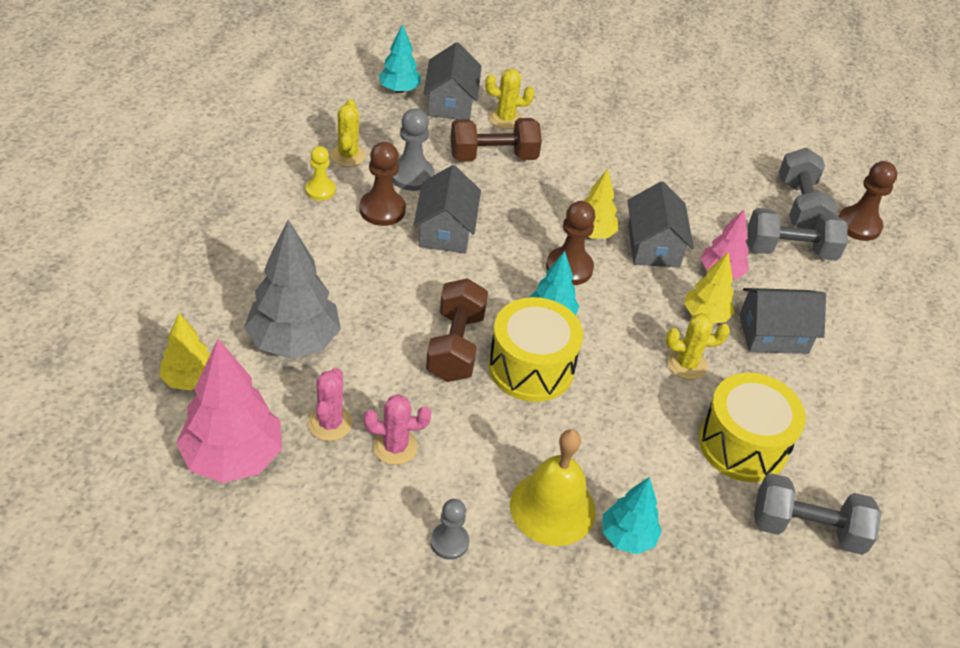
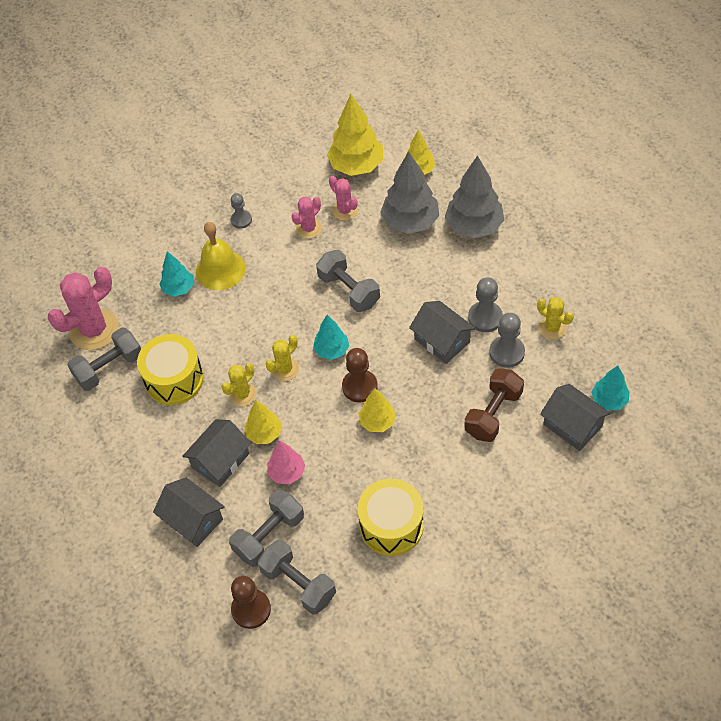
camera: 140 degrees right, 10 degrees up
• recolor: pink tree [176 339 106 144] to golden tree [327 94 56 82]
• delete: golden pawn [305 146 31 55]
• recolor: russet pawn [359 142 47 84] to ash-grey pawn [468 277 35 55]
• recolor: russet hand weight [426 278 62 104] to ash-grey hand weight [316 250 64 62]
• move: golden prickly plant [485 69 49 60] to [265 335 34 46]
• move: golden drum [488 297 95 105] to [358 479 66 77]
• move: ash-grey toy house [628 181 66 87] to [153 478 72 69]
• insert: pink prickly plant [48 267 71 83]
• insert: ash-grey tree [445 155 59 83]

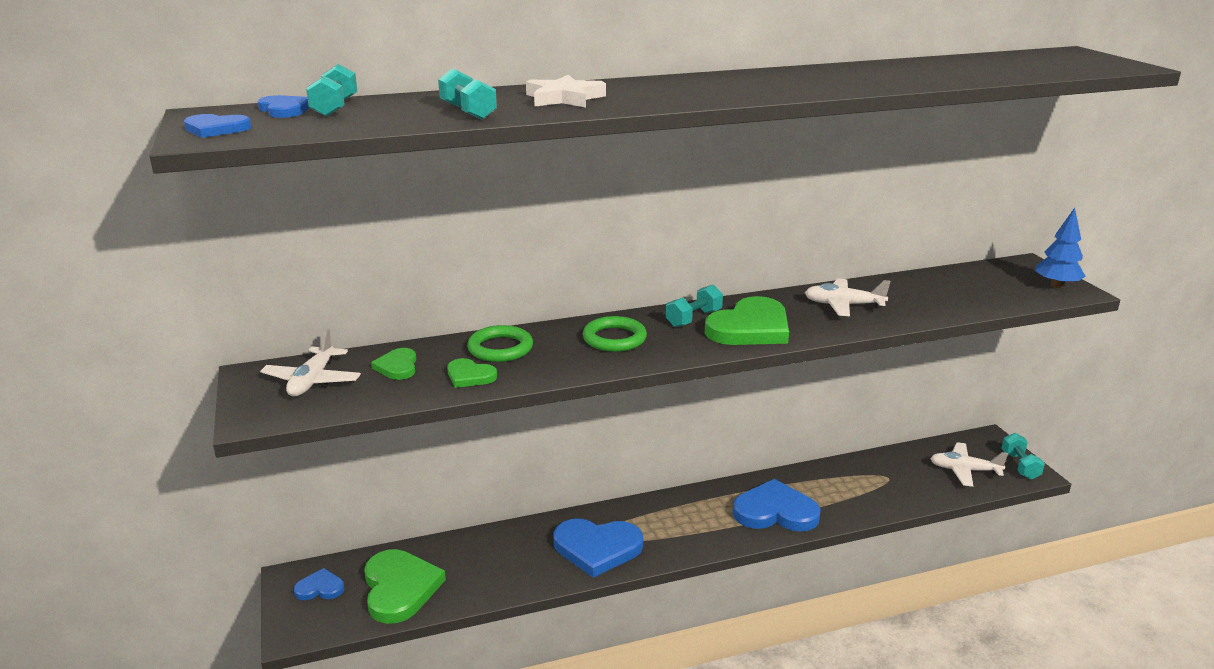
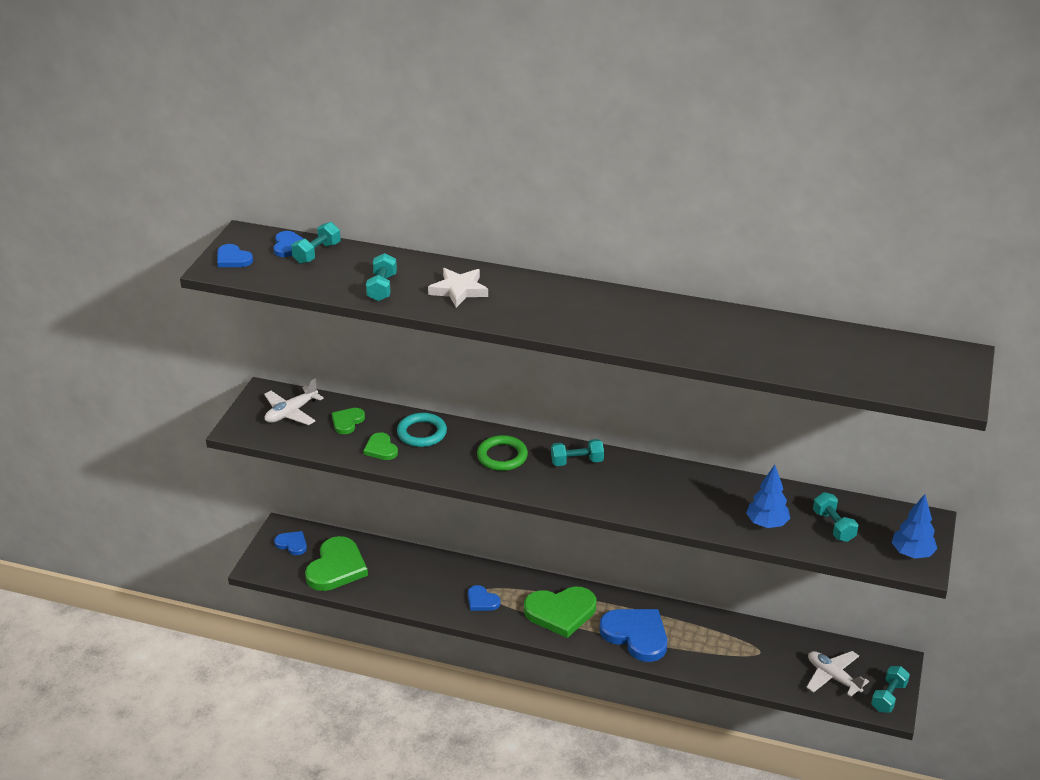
camera: 35 degrees right, 10 degrees up
• recolor: green ring [467 325 66 37] to turquoise ring [397 413 50 34]
• resize: royal blue love heart [553 519 90 59] = [468 585 32 26] x0.51
• move: green love heart [705 296 84 49] to [524 586 72 52]
• delete: pure white plane [805 279 86 37]
• insert: royal blue tree [746 465 44 63]
• insert: turquoise hand weight [813 492 45 50]

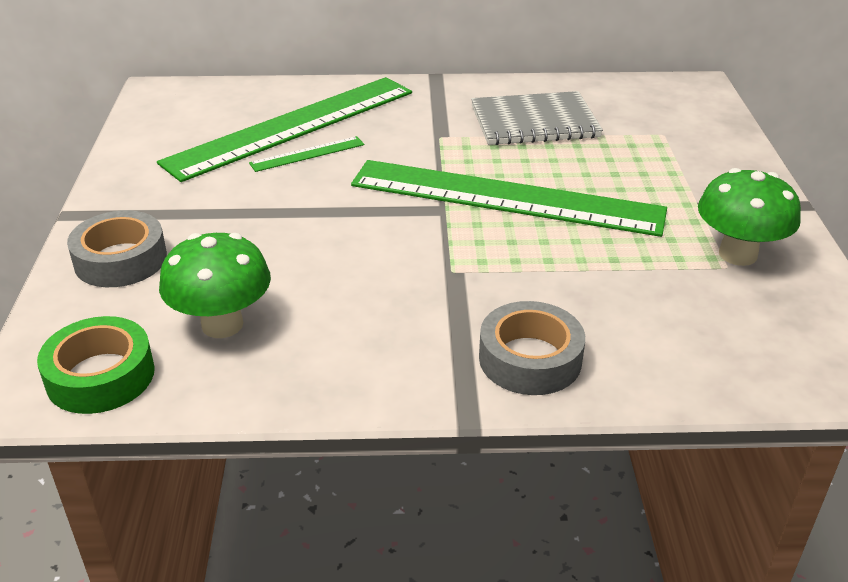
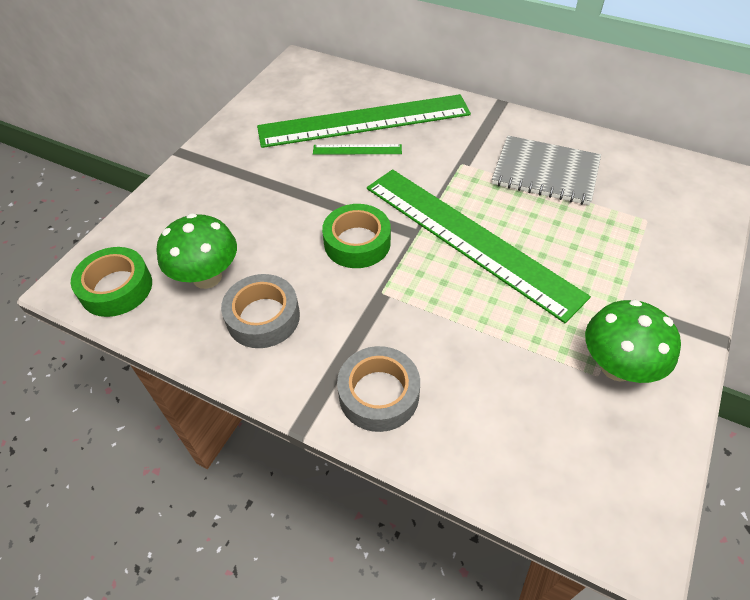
camera: 30 degrees right, 15 degrees up
• move: ash-grey roll of tape [67 210 100 77] to [221 274 79 74]
• insert: green roll of tape [322 204 69 64]

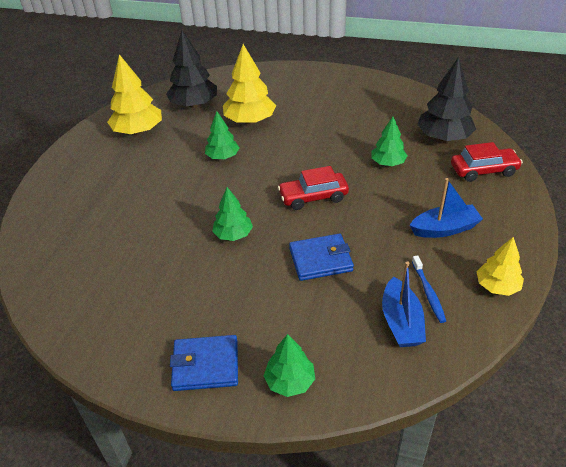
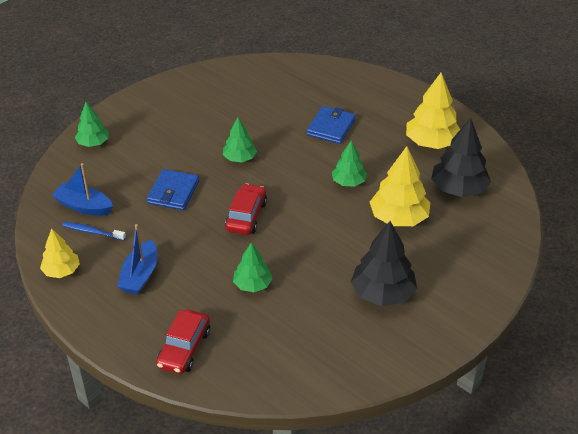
camera: 115 degrees right, 0 degrees up
• move: royal blue card wallet [170 335 68 56] to [307 106 49 38]
• move: jet-black tree [417 57 59 84] to [351 221 66 85]

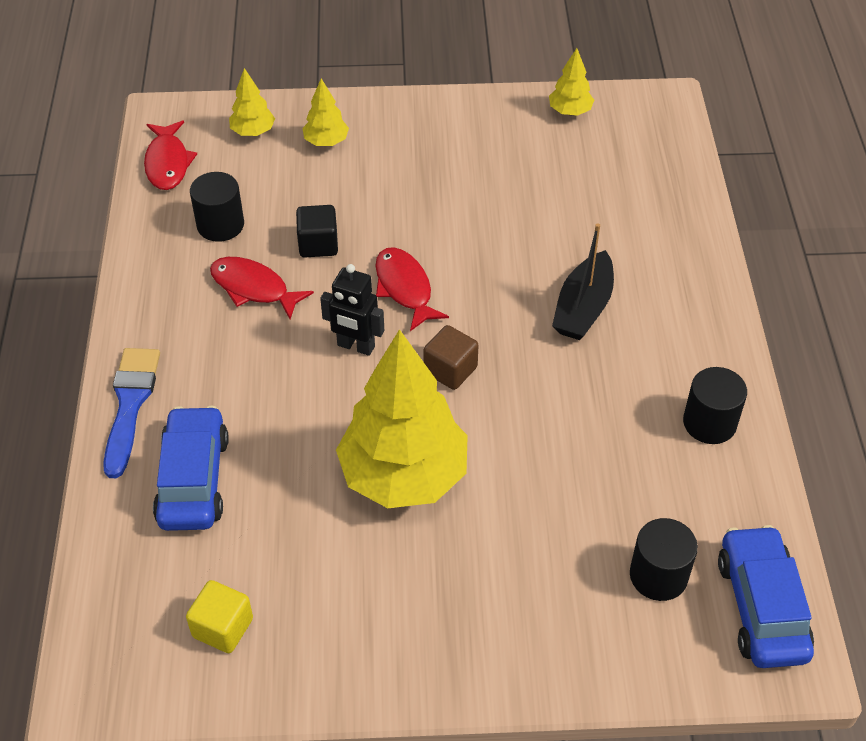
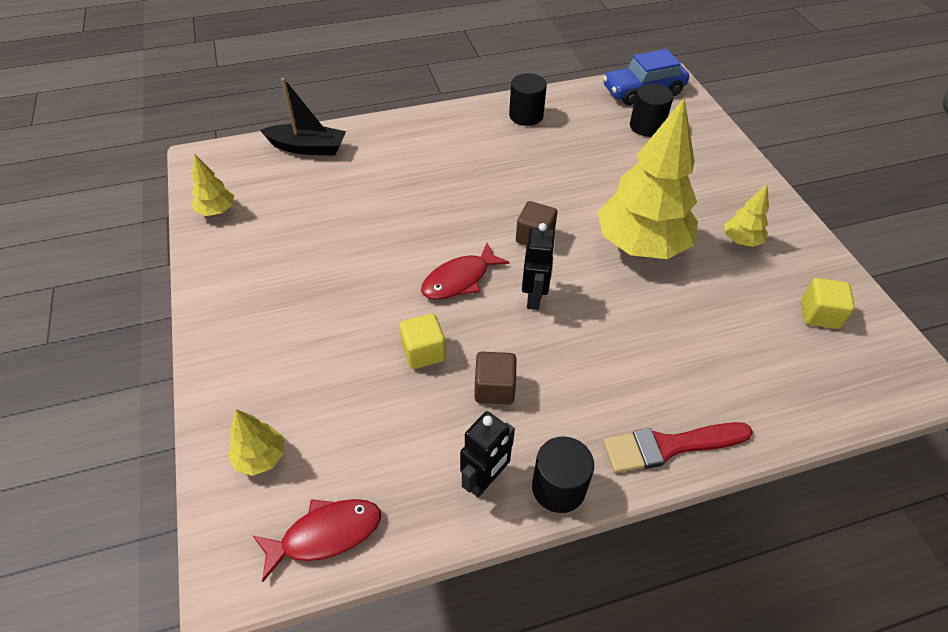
camera: 105 degrees left, 0 degrees up
• recolor: royal blue paint brush [103 348 57 130] to scarlet paint brush [603 422 150 51]
• delete: royal blue toy car [153 406 76 125]
• move: jet-black cylinder [190 172 54 70] to [532 436 62 77]
• replace: scarlet fish figure [210 257 104 62] to russet solid cube [474 352 42 53]
• recolor: jet-black solid cube [296 205 42 53] to golden solid cube [399 313 47 56]
• move: golden tree [303 78 46 68] to [724 185 45 62]
• move: jet-black toy boat [552 223 62 117] to [260 78 86 78]
• insert: jet-black toy robot [460 411 55 86]

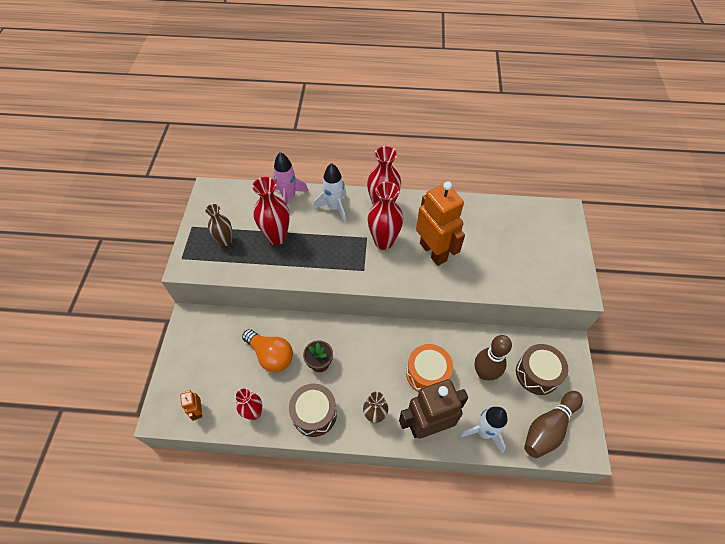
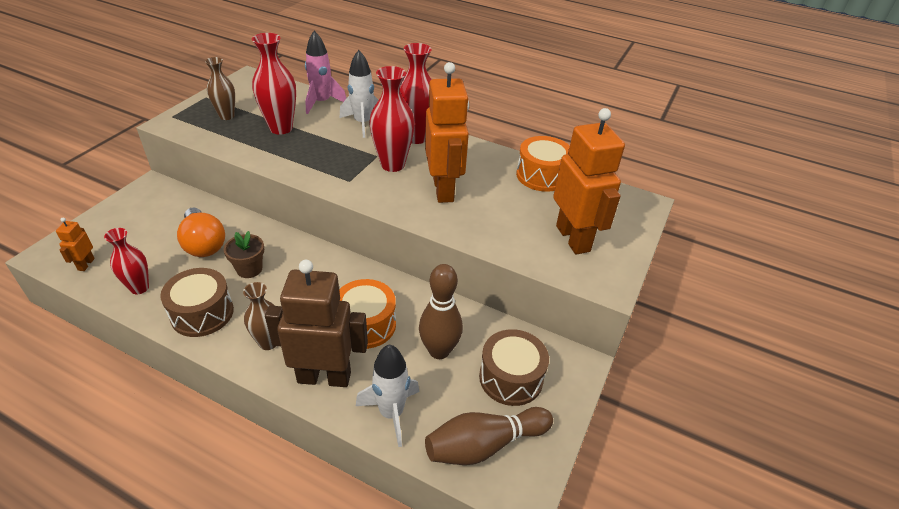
camera: 20 degrees right, 15 degrees down
• insert: bright orange drum [516 136 54 56]
• insert: bright orange toy robot [553 108 72 147]

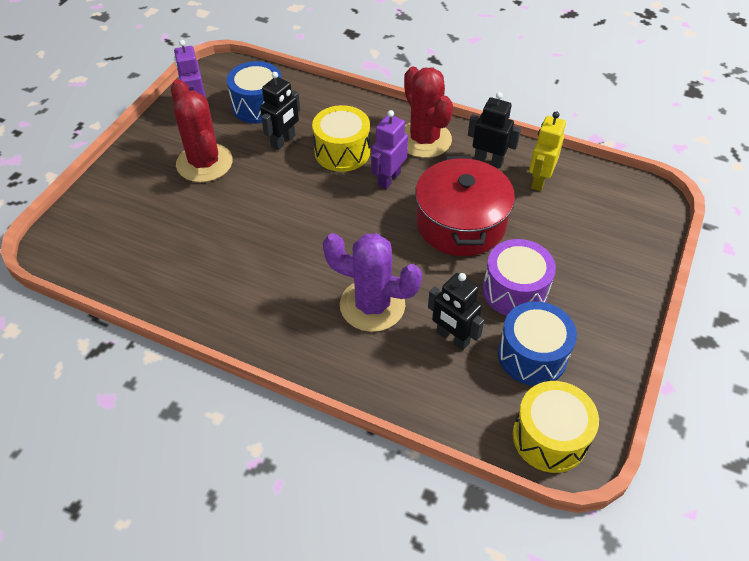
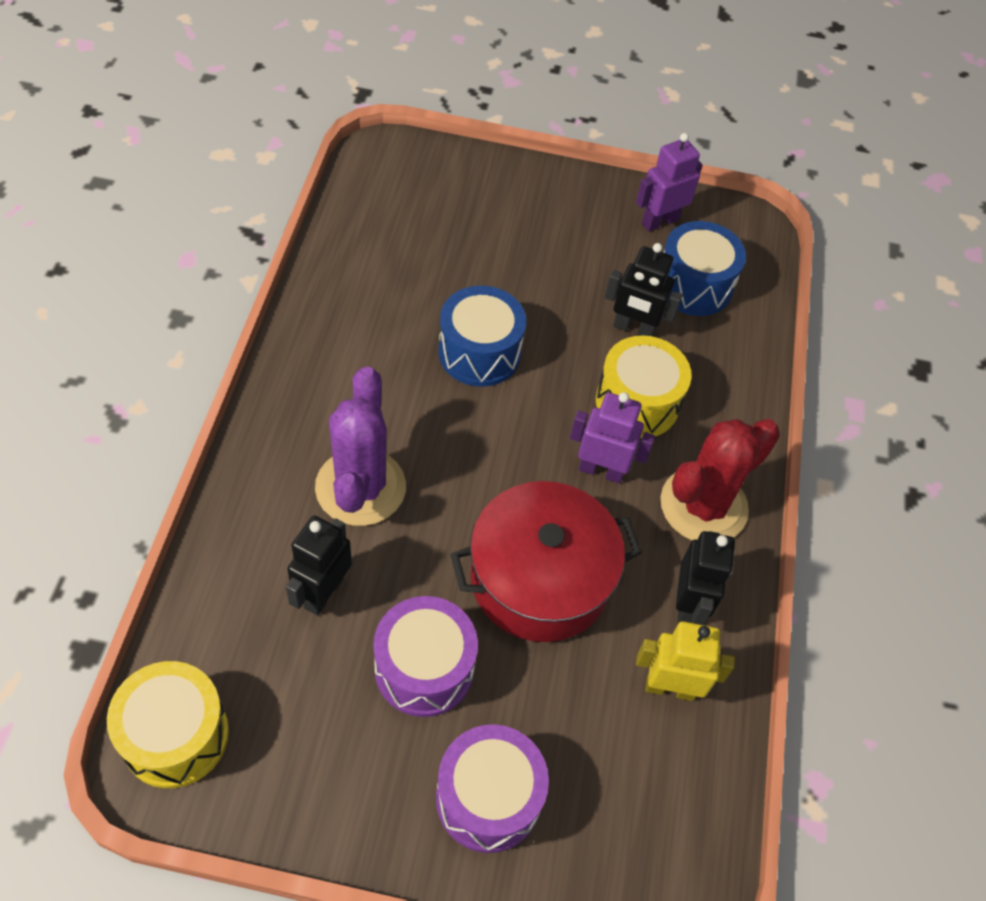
camera: 70 degrees right, 5 degrees up
• delete: scarlet prickly plant [171 79 62 103]
• move: royal blue drum [498 301 79 85] to [438 286 88 101]
• insert: violet drum [436 724 113 129]

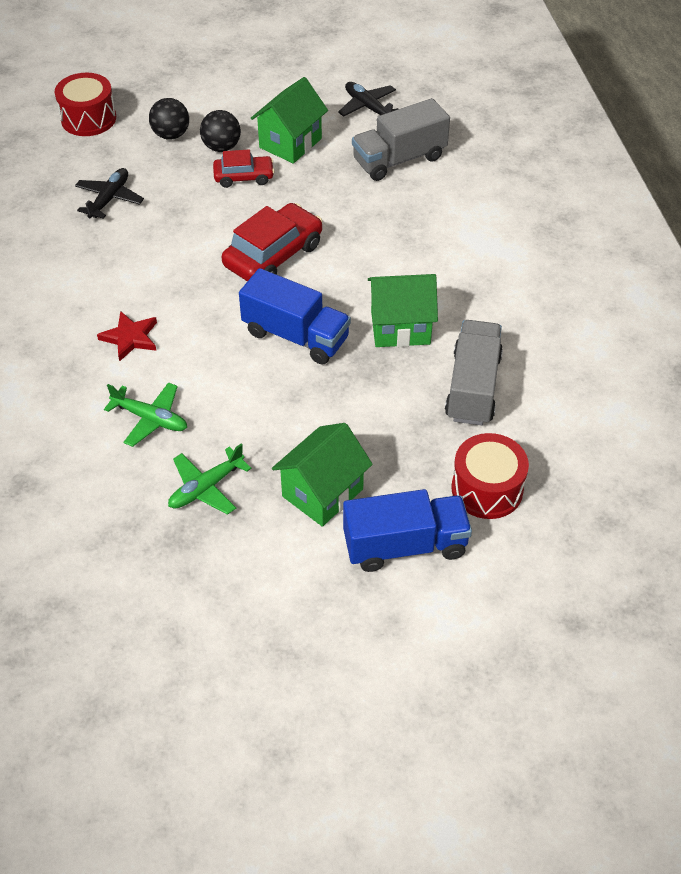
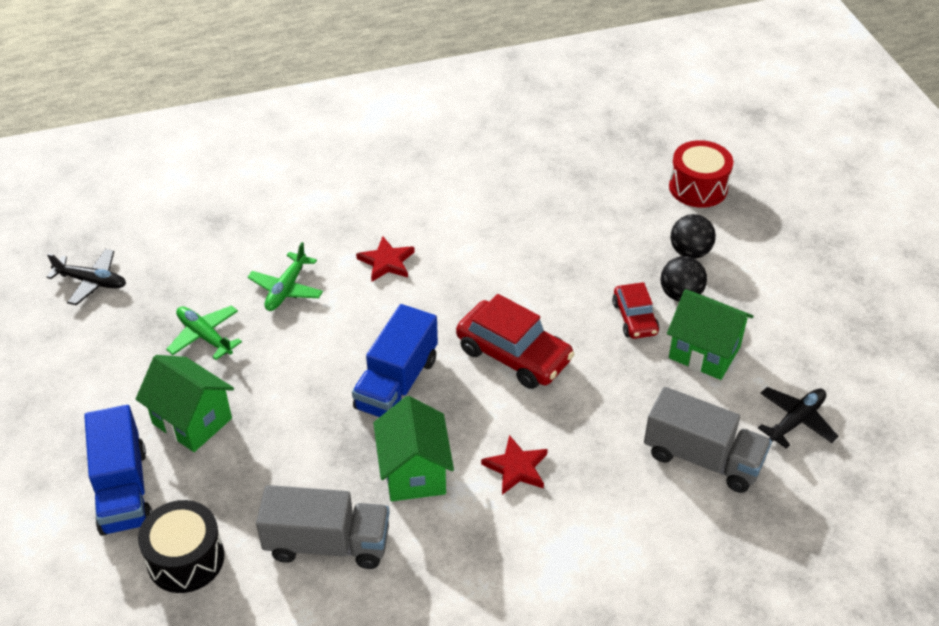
camera: 85 degrees right, 5 degrees down
• move: jet-black plane [75 168 69 51] to [47 249 79 56]
• rotate: ash-grey truck [352 98 98 83] = [644 387 128 106] 150 degrees clockwise
• recolor: scarlet drum [452 433 77 86] to jet-black drum [138 500 86 93]
• insert: scarlet five-pointed star [481 435 67 60]

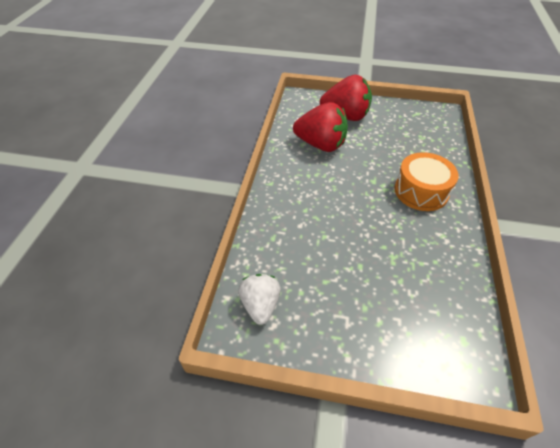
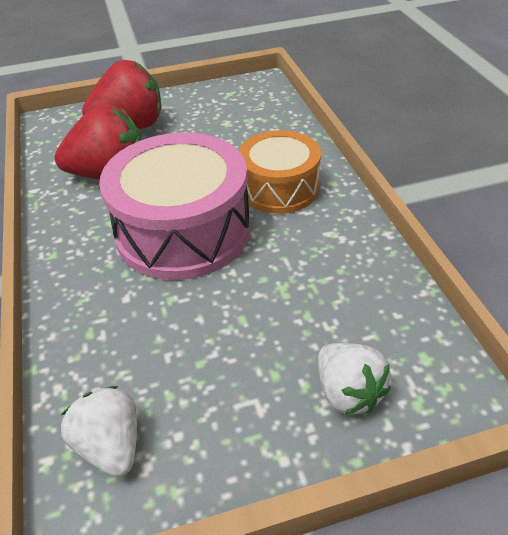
camera: 25 degrees left, 5 degrees down
• insert: pink drum [99 133 151 147]
• insert: pure white berry [318 343 73 72]

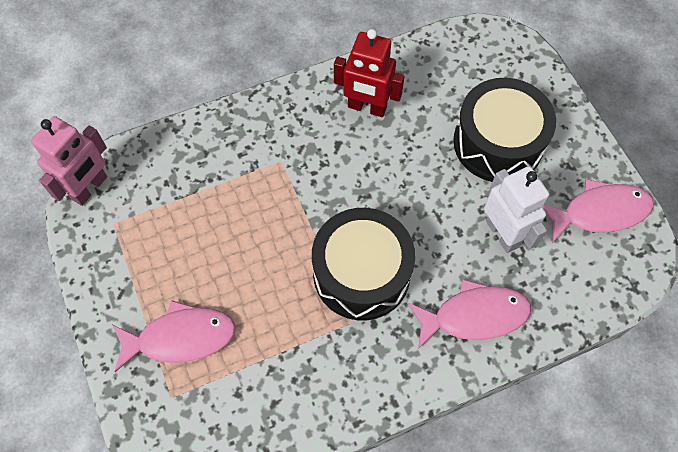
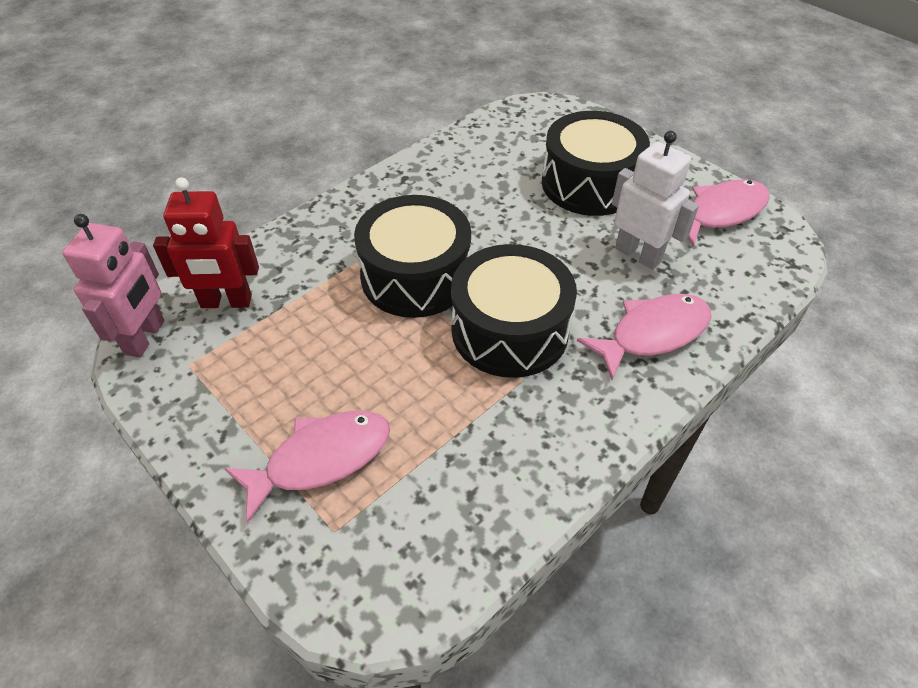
camera: 20 degrees left, 15 degrees down
• move: scarlet toy robot [334 29 71 88] to [153 177 106 131]
• insert: jet-black drum [354 195 117 123]

